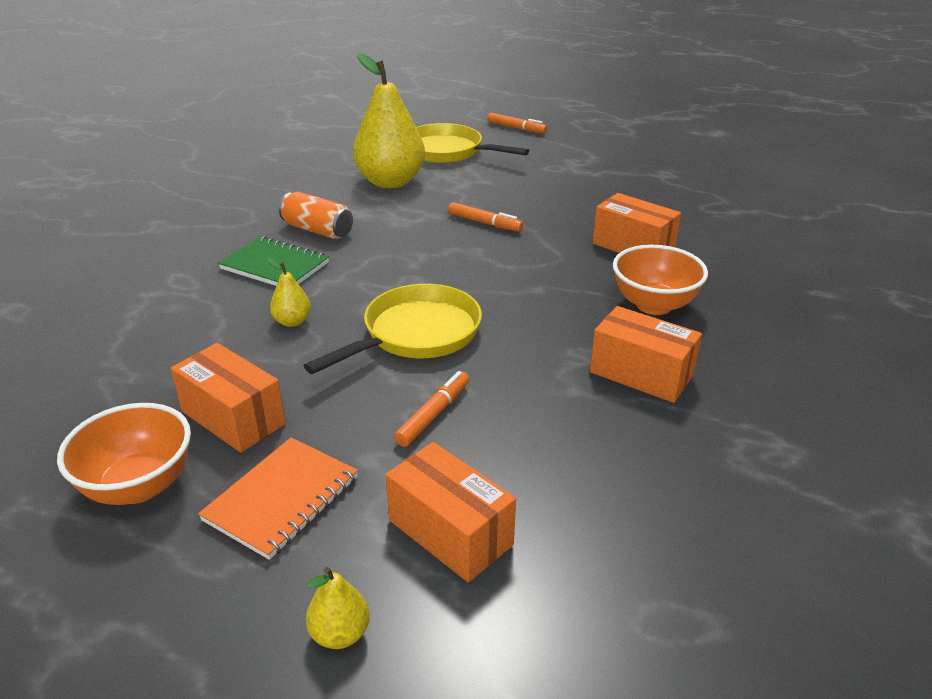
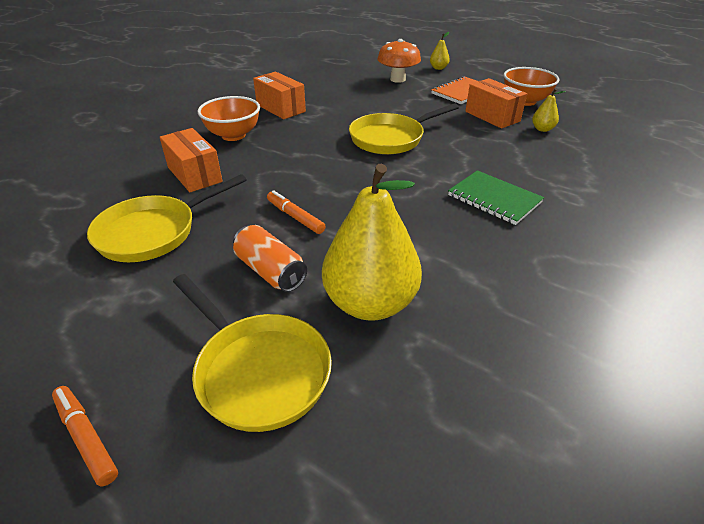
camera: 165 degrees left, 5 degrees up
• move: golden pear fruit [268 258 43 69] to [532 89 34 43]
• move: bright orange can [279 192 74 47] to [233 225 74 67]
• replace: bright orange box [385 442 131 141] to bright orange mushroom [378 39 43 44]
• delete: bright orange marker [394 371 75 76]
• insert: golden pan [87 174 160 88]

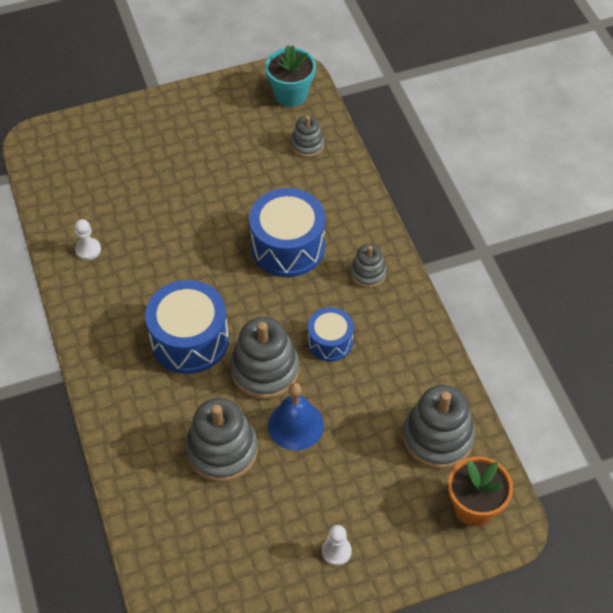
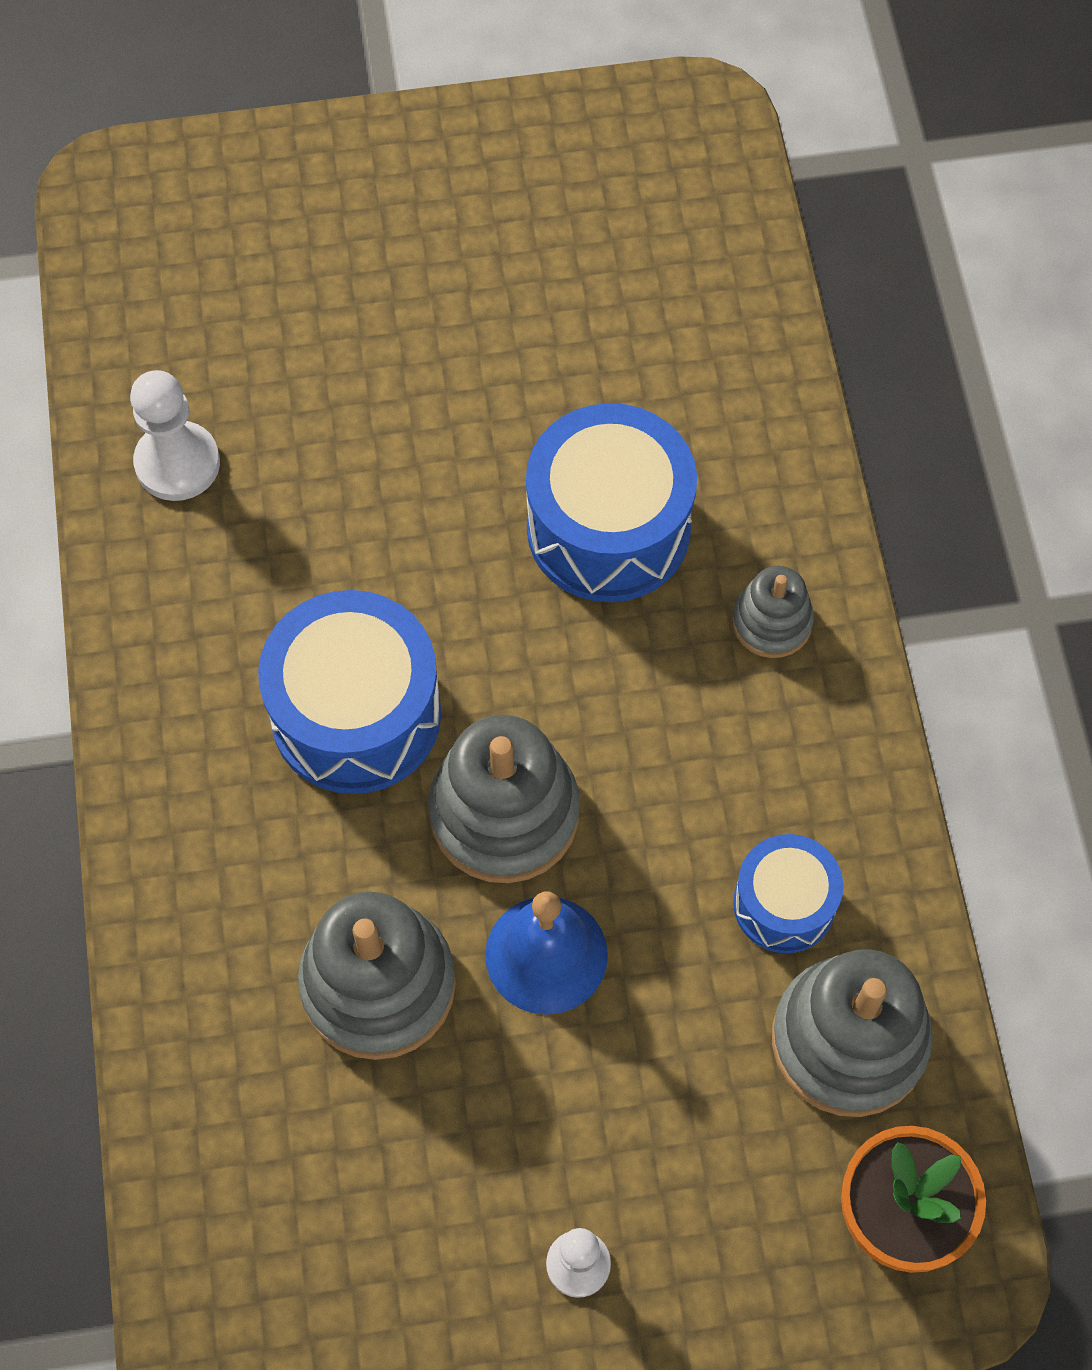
camera: 10 degrees right, 10 degrees up
• resize: pure white pawn [74 219 27 41] = [130 370 90 131] x1.53
• delete: turquoise plant pot [265 45 51 62]
• delete: ash-grey stacking rings [291 116 33 41]
• move: royal blue drum [308 307 46 54] to [733 834 110 119]

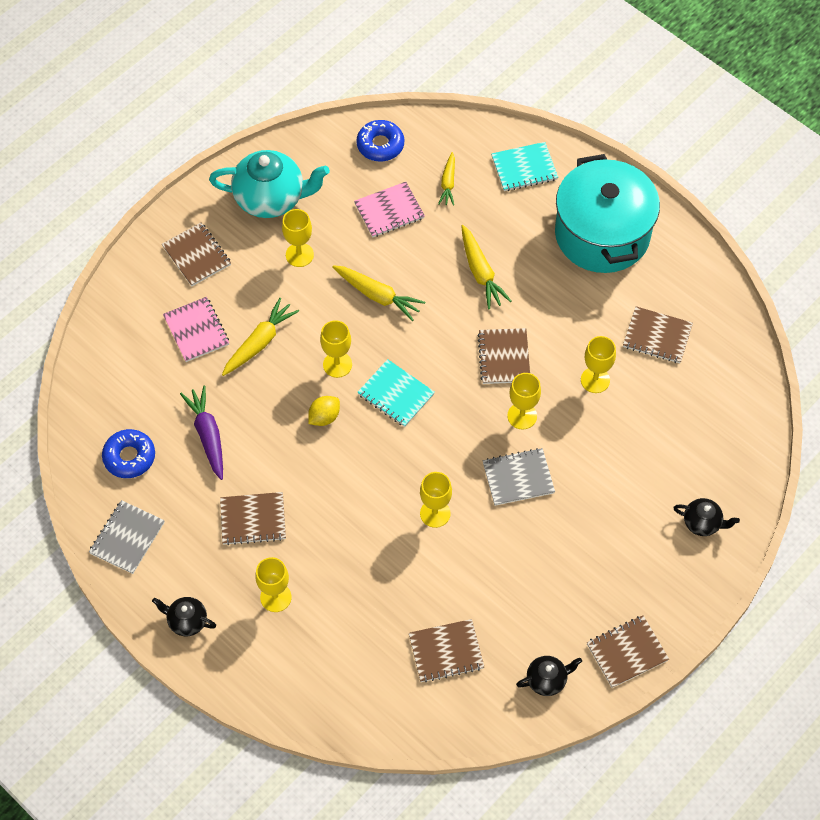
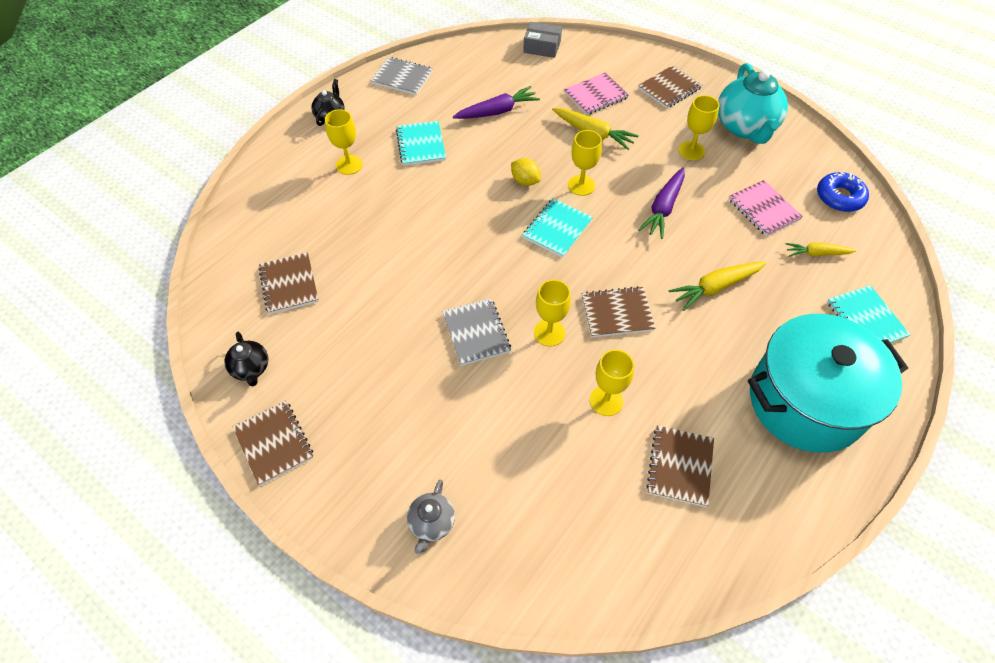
camera: 85 degrees right, 5 degrees down
• delete: royal blue donut [102 429 53 49]
• recolor: russet exercise book [220 492 66 53] to turquoise exercise book [396 121 50 45]
• recolor: golden root vegetable [332 265 93 56] to violet root vegetable [638 167 47 72]
• delete: golden wine glass [420 472 32 56]
• recolor: jet-black china teapot [673 498 67 38] to ash-grey china teapot [407 480 48 74]
• insert: ash-grey box [523 22 39 36]

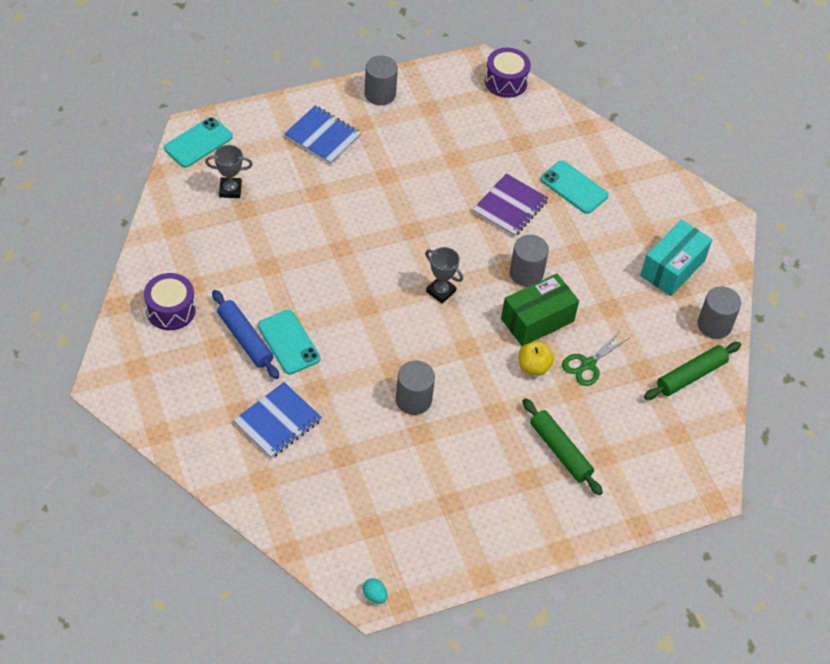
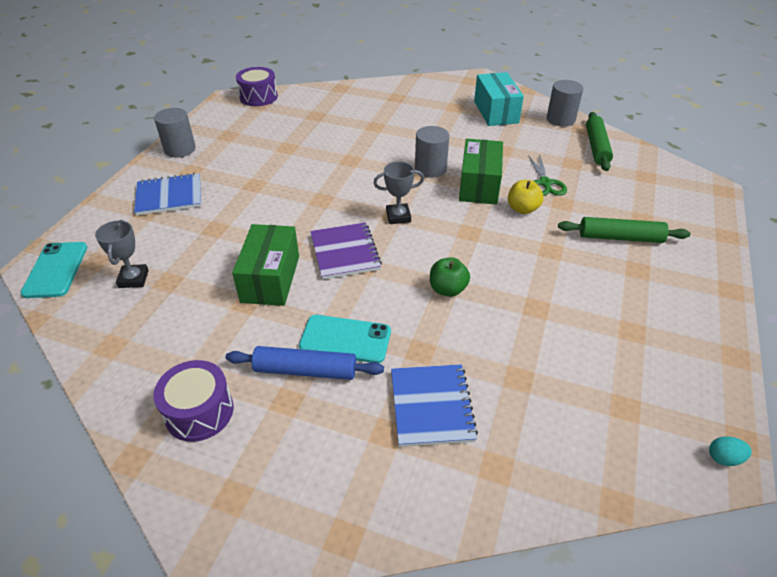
camera: 45 degrees left, 10 degrees down
• rotate: ash-grey trophy [205 145 48 53] = [95 220 54 68] 45 degrees counterclockwise
• delete: ash-grey cylinder [396 361 39 54]
• move: violet exercise book [472 173 76 64] to [310 222 72 58]
• delete: turquoise mobile phone [540 160 69 54]
• insert: green box [232 224 67 82]
• insert: green apple [430 257 40 40]

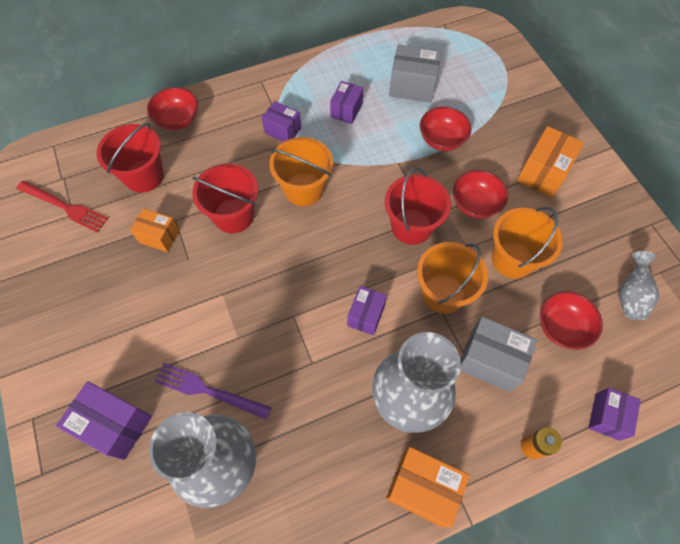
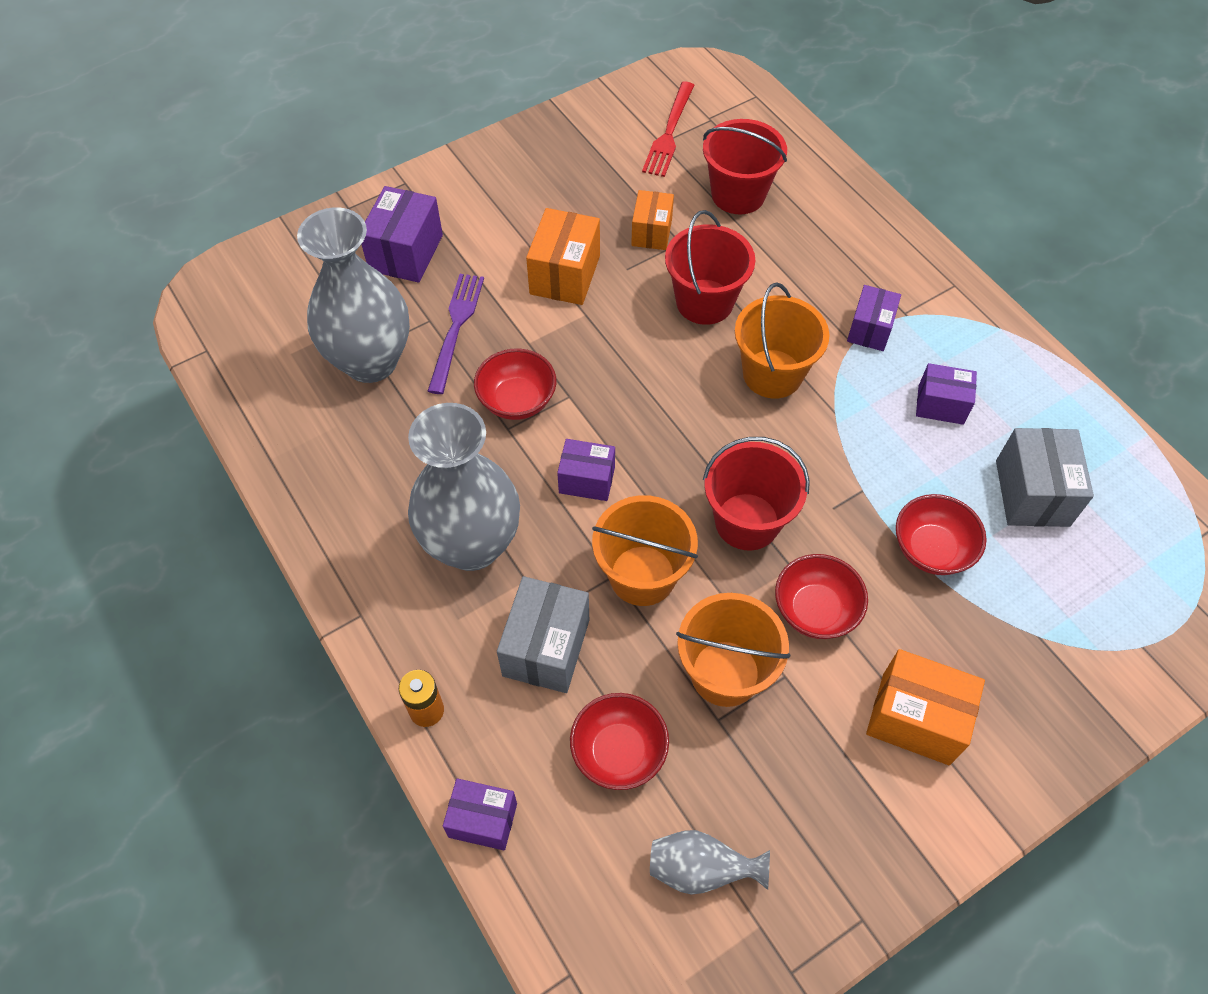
camera: 80 degrees right, 5 degrees down
• move: scarlet deep dish [147 87 51 43] to [474 348 82 72]
• move: bright orange box [386 447 84 81] to [526 208 74 97]

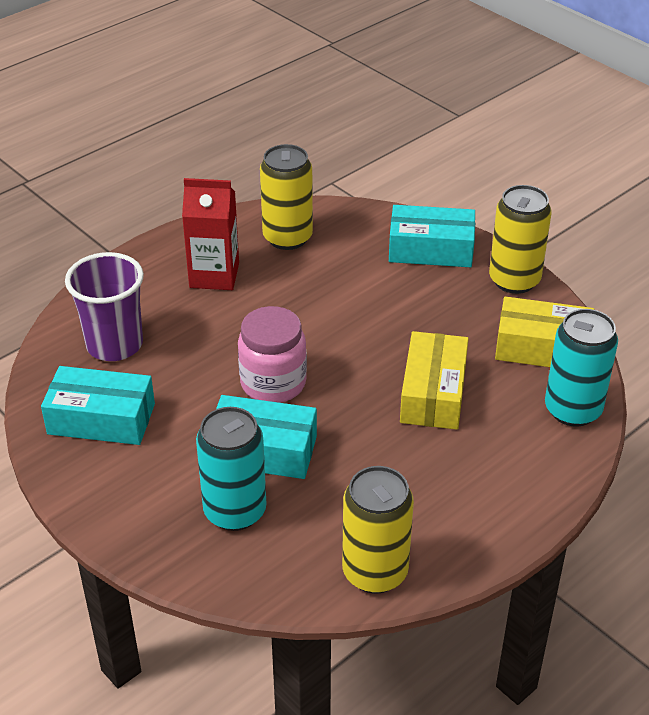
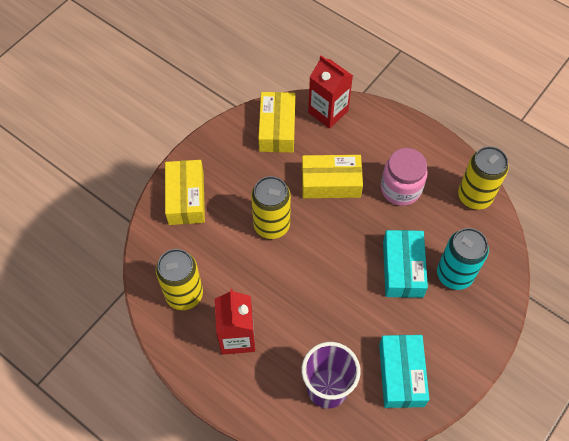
camera: 100 degrees left, 20 degrees up
• move: pink jam jar [238 306 69 97] to [381 148 47 58]
• recolor: turquoise box [389 205 86 62] to golden box [165 160 40 65]
• move: golden can [489 185 63 109] to [251 176 40 63]
• replace: turquoise can [545 309 73 118] to scarlet milk carton [308 55 45 74]

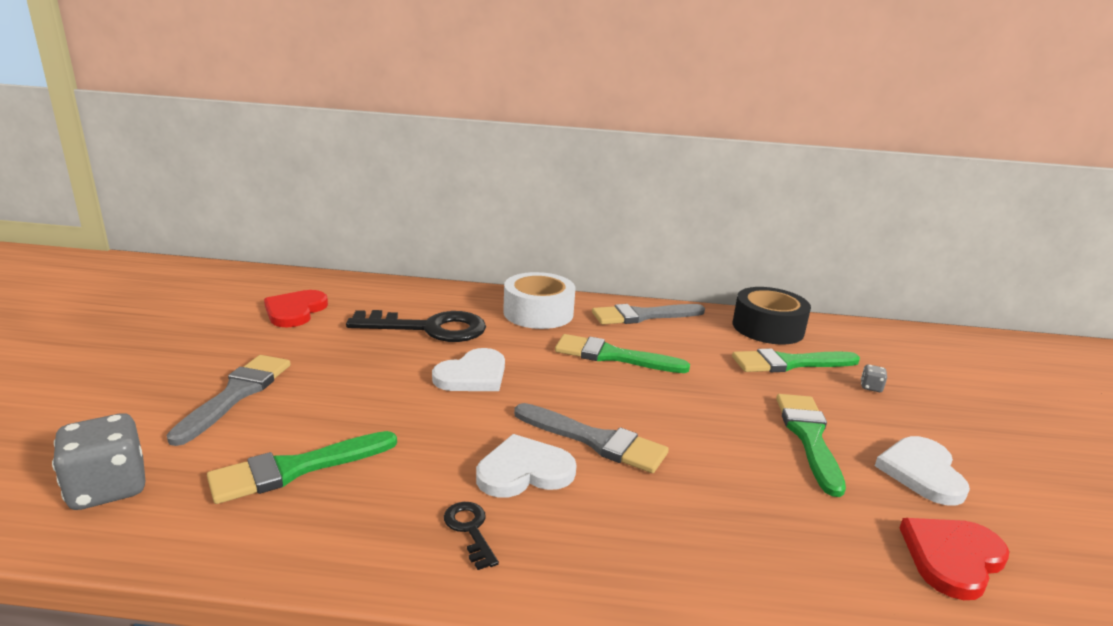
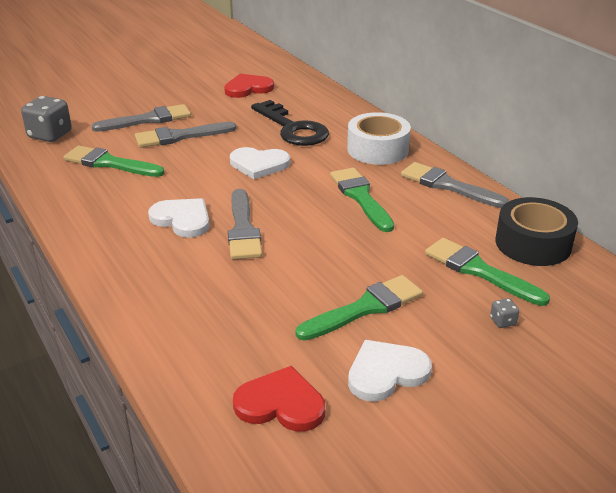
camera: 55 degrees right, 10 degrees up
• delete: jet-black key [444 502 55 68]
• insert: ash-grey paint brush [135 122 102 26]

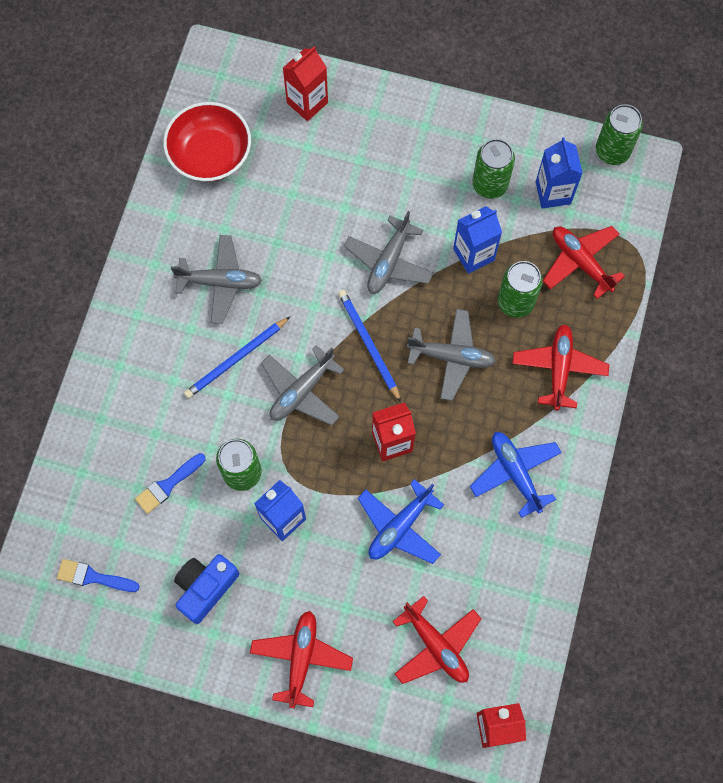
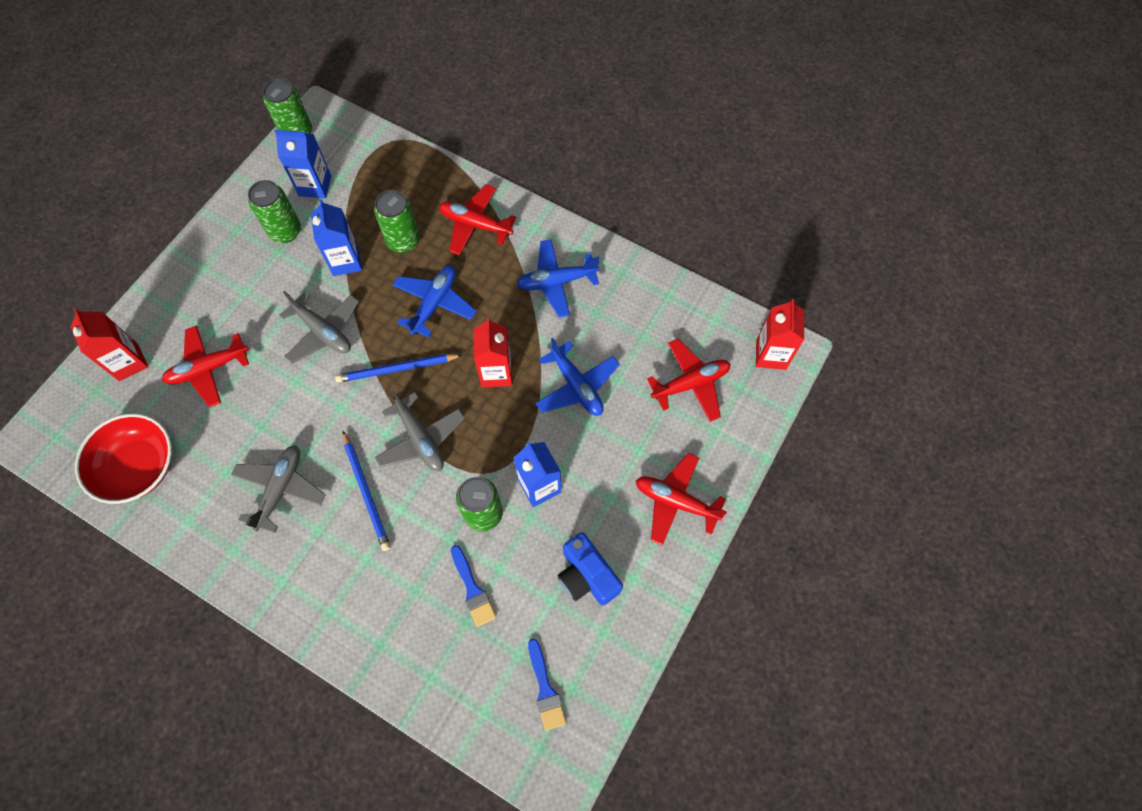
camera: 75 degrees left, 5 degrees down
• rotate: royal blue paint brush [57 559 83 33] = [528 638 38 93] 45 degrees counterclockwise
• recolor: ash-grey plane [407 309 89 92] to royal blue plane [392 266 84 72]
• move: scarlet plane [543 226 82 73] to [162 326 87 81]

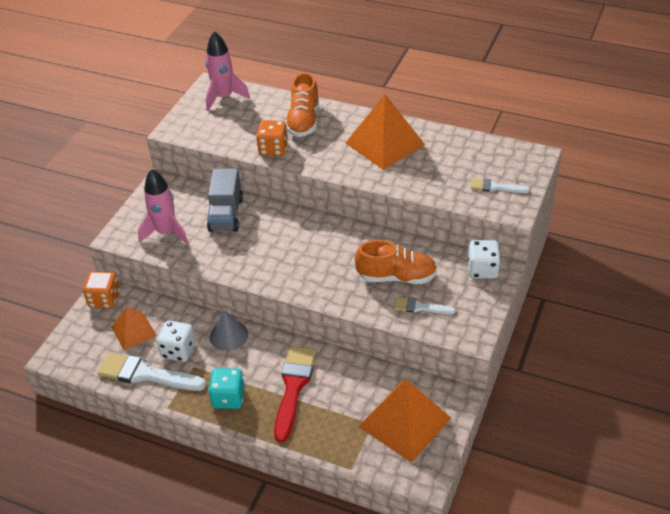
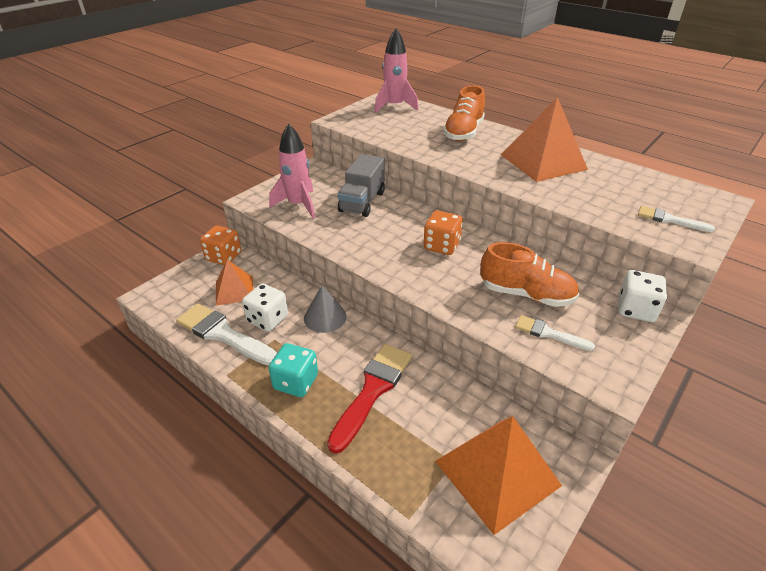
camera: 15 degrees right, 5 degrees down
• move: bright orange game die [256 120 32 36] to [423 210 40 45]

